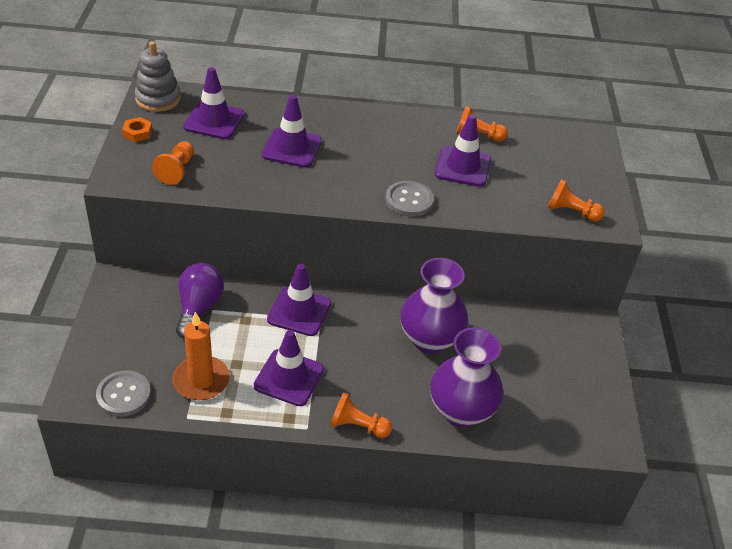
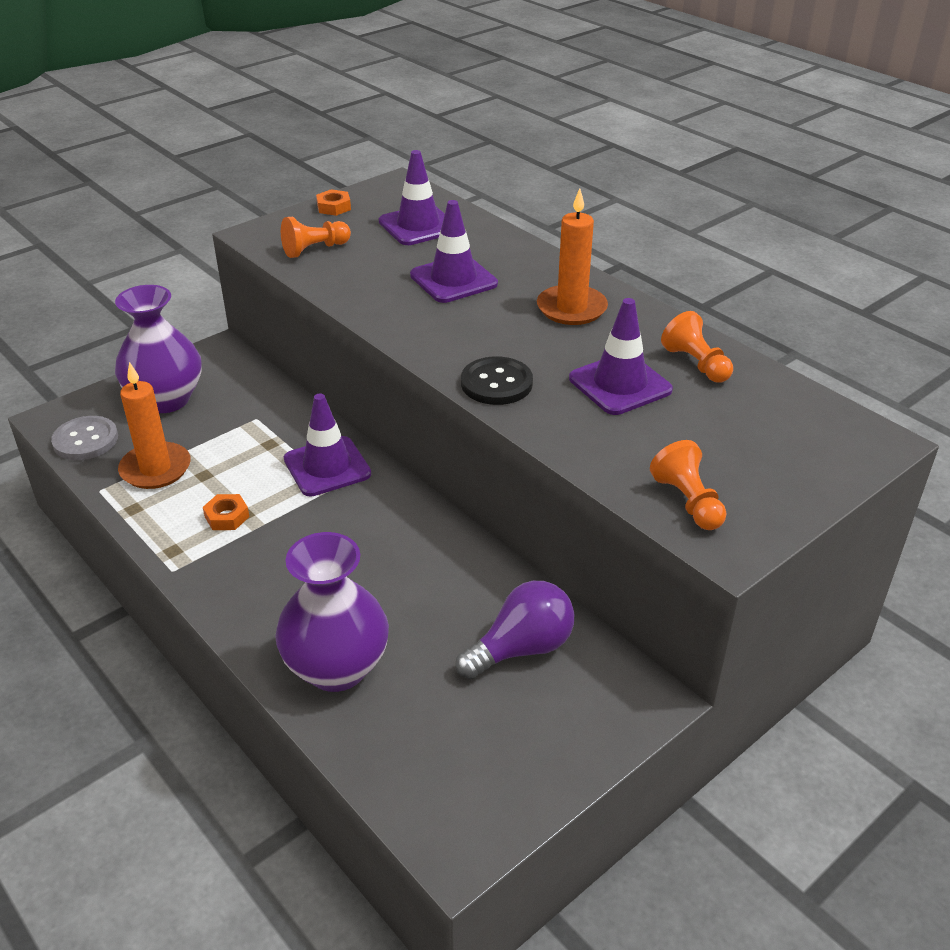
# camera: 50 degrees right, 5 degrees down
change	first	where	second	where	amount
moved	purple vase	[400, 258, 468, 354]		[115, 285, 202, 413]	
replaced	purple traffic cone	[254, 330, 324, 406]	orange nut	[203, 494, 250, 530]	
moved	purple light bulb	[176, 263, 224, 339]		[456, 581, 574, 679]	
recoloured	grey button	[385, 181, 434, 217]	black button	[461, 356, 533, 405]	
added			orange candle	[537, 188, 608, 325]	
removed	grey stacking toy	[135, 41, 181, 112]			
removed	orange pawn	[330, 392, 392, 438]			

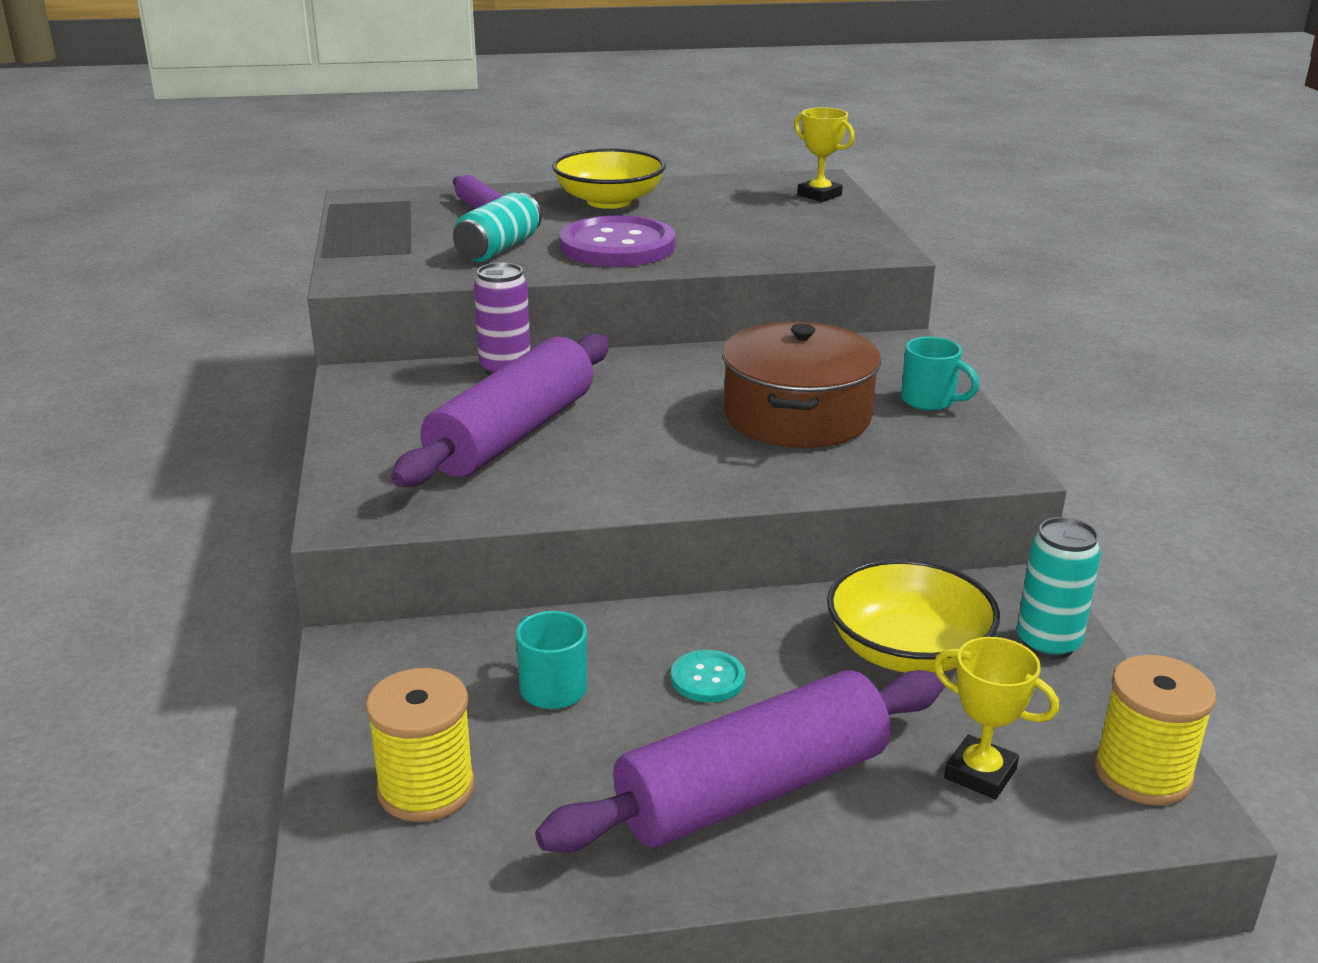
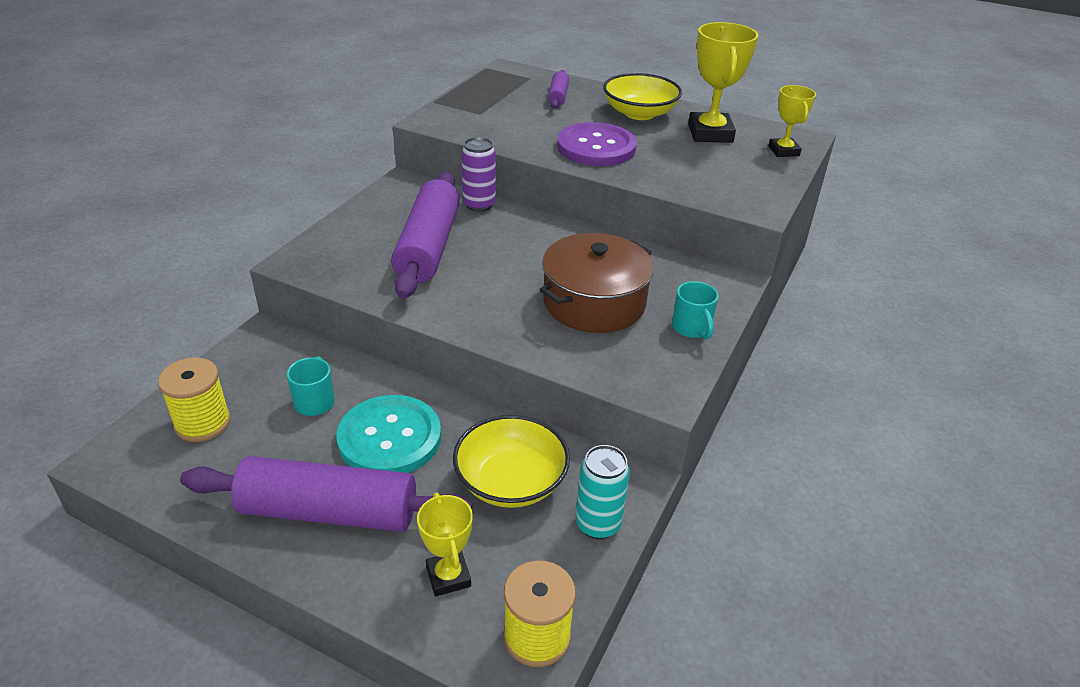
# camera: 35 degrees right, 10 degrees up
change	first	where	second	where	amount
resized	turquoise button	[671, 650, 745, 702]		[336, 395, 441, 473]	x2.19
turned	purple rolling pin	[391, 334, 609, 487]		[391, 172, 460, 299]	60 degrees counterclockwise
added			yellow trophy	[688, 22, 759, 143]	
removed	turquoise can	[453, 193, 542, 262]			

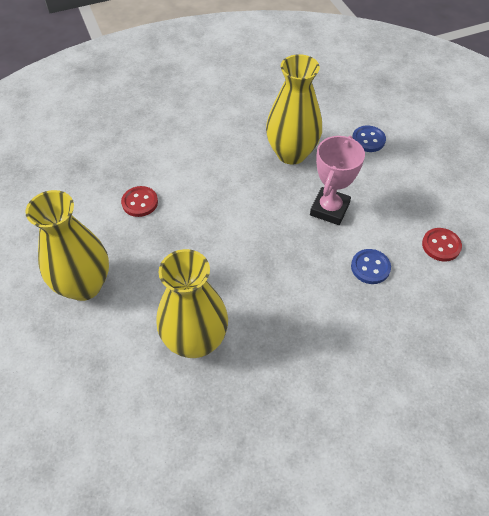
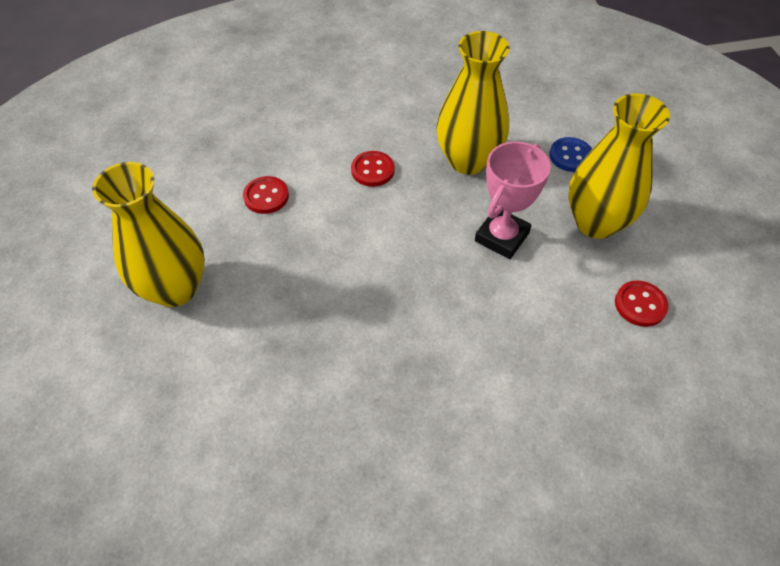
# camera: 10 degrees right, 0 degrees up
change	first	where	second	where	amount
added			red button	[351, 151, 395, 187]	
moved	yellow vase	[157, 249, 228, 358]		[568, 93, 670, 239]	
removed	blue button	[351, 249, 391, 284]			

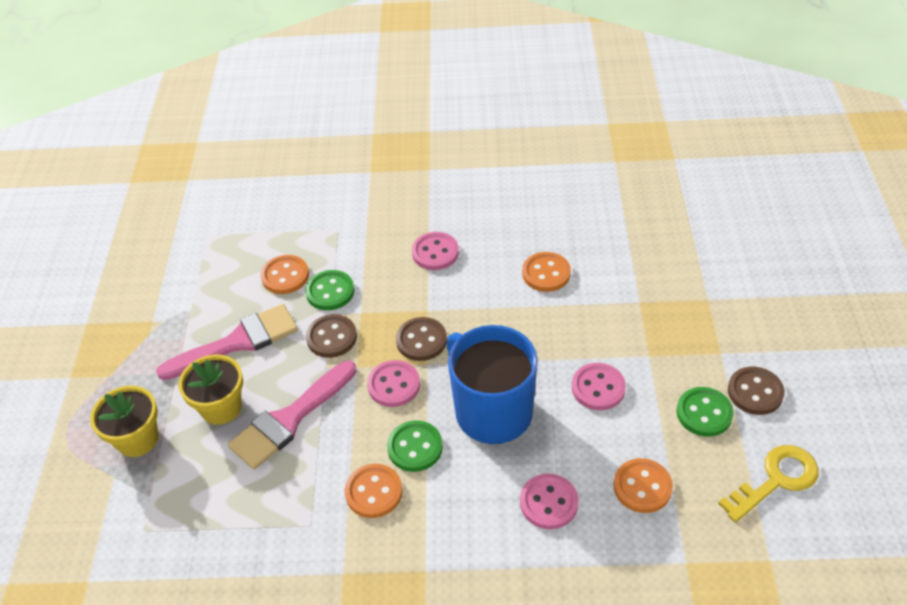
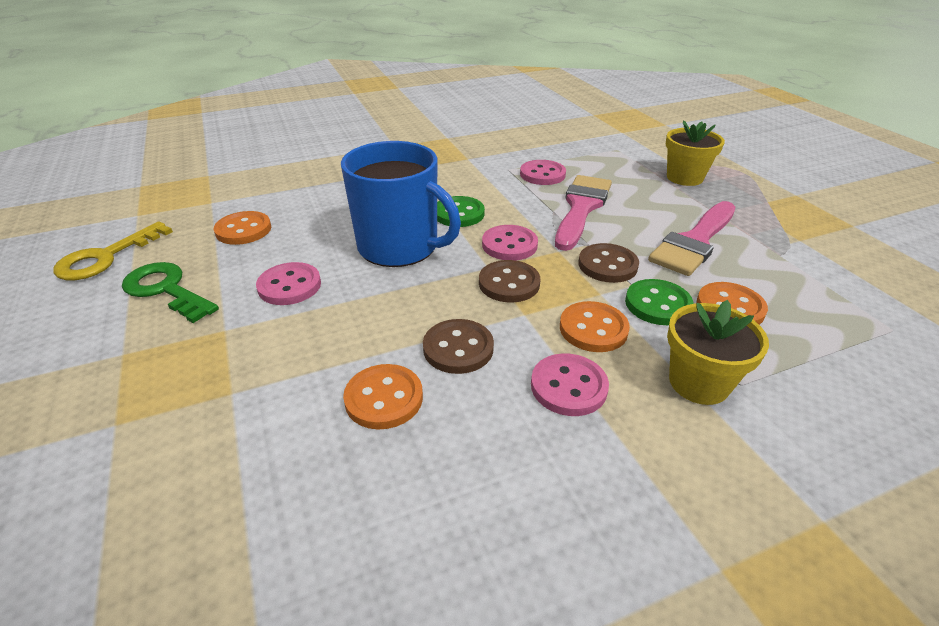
# camera: 155 degrees right, 10 degrees down
change	first	where	second	where	amount
replaced	green button	[677, 387, 734, 437]	green key	[122, 262, 219, 323]	
moved	brown button	[728, 367, 785, 415]		[423, 319, 494, 374]	
moved	pink button	[520, 474, 579, 529]		[520, 160, 566, 185]	
moved	orange button	[345, 464, 402, 518]		[560, 301, 630, 352]	
moved	yellow flower pot	[178, 354, 243, 425]		[667, 300, 769, 405]	

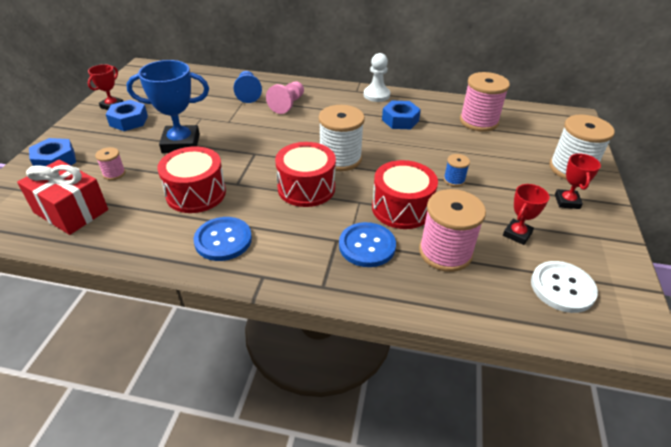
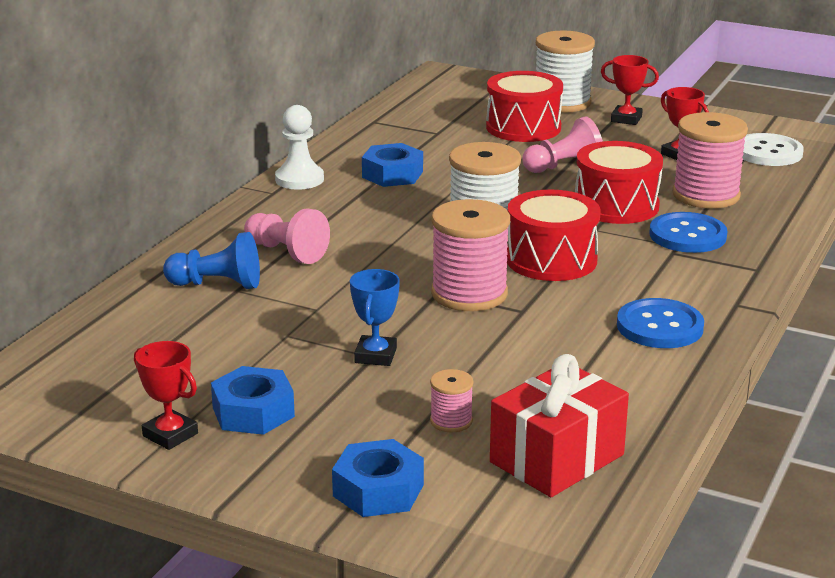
# camera: 75 degrees left, 15 degrees down
change	first	where	second	where	amount
resized	blue trophy	[126, 60, 209, 153]		[350, 269, 400, 366]	x0.55
moved	pink spool	[460, 72, 510, 132]		[431, 199, 510, 311]	
moved	red drum	[157, 146, 226, 213]		[486, 71, 563, 142]	
replaced	blue spool	[444, 154, 470, 187]	pink pawn	[522, 116, 603, 173]	

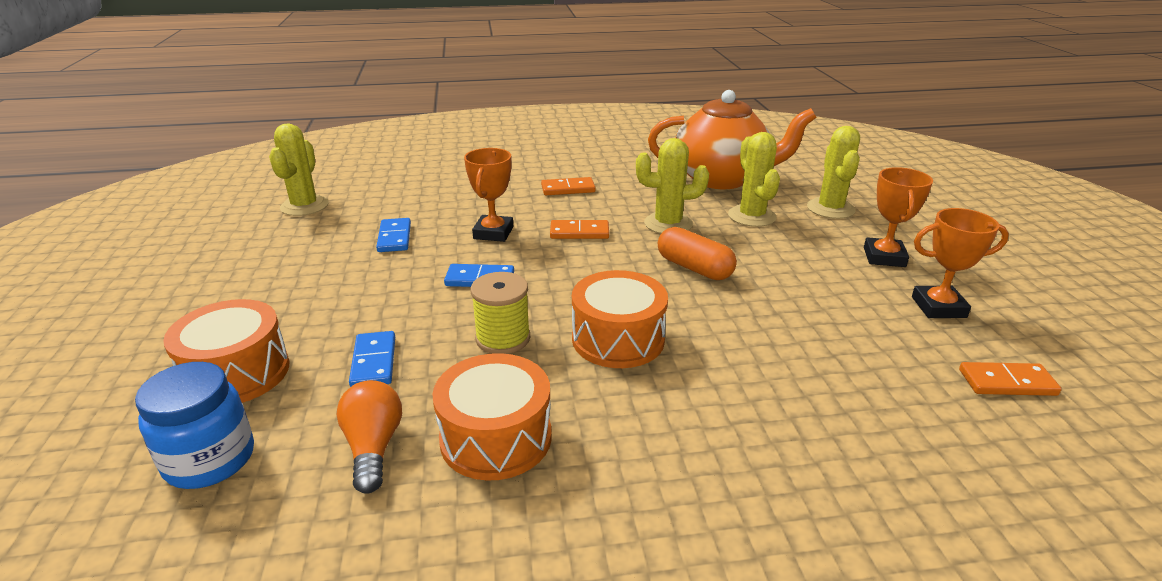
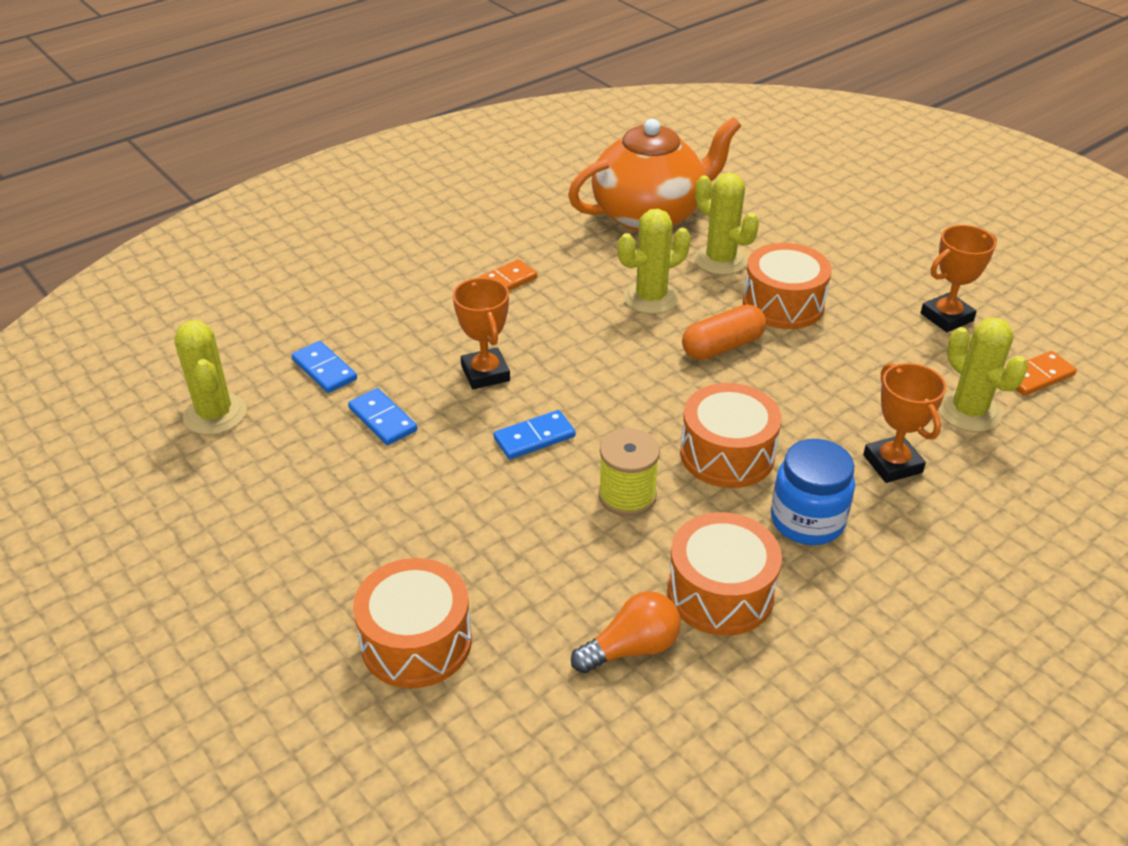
# camera: 30 degrees left, 10 degrees up
change	first	where	second	where	amount
moved	blue domino	[349, 331, 395, 387]		[291, 341, 357, 393]	
turned	orange light bulb	[337, 380, 402, 494]		[571, 591, 681, 673]	105 degrees clockwise
turned	orange capsule	[658, 227, 737, 280]		[682, 304, 766, 360]	45 degrees counterclockwise
added			orange drum	[743, 243, 832, 329]	
moved	blue jar	[135, 362, 254, 489]		[771, 439, 855, 545]	
moved	orange trophy	[864, 167, 933, 267]		[863, 363, 946, 483]	
moved	yellow cactus	[807, 126, 860, 219]		[938, 318, 1028, 432]	
removed	orange domino	[550, 220, 609, 239]			

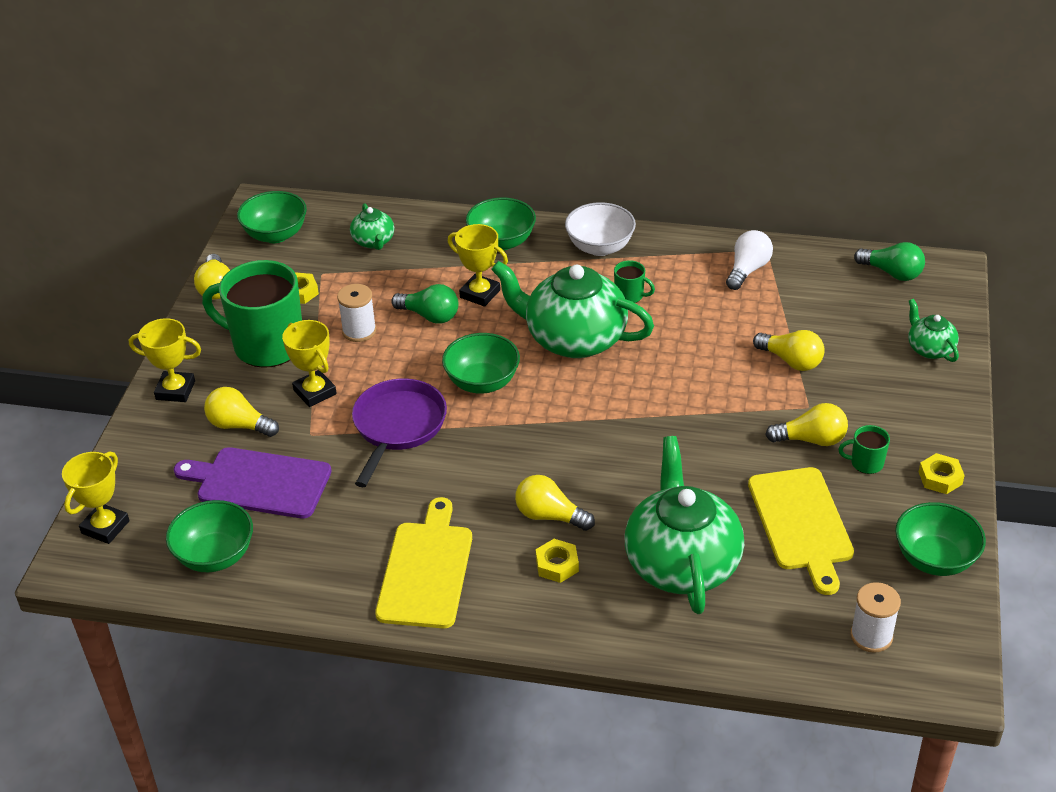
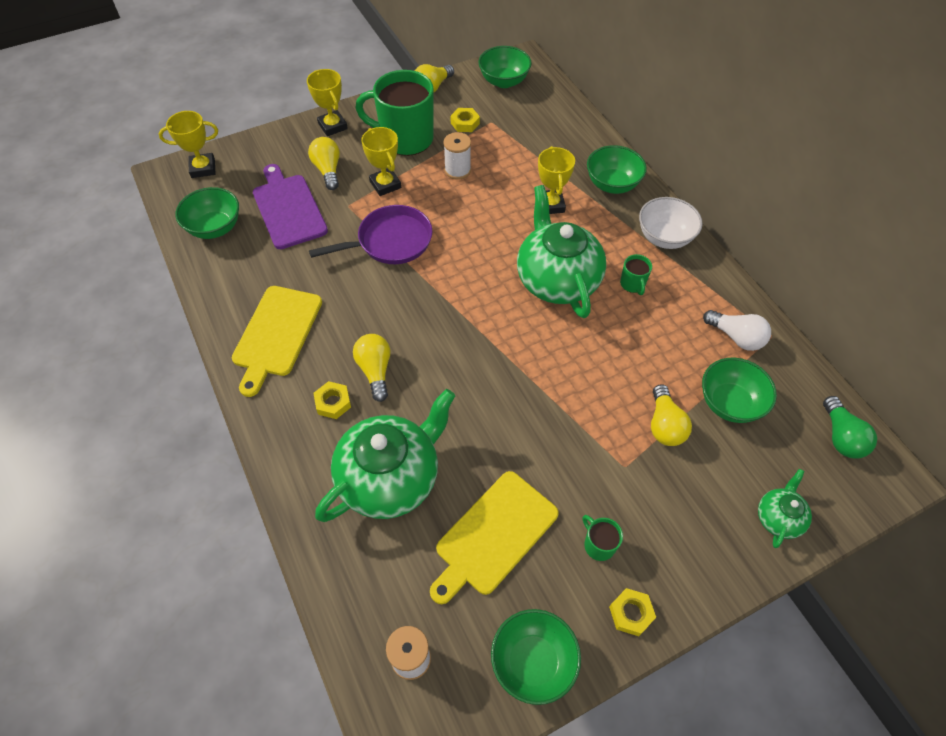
# camera: 50 degrees right, 15 degrees up
change	first	where	second	where	amount
turned	yellow cutting board	[375, 497, 472, 628]		[232, 286, 322, 397]	135 degrees clockwise
turned	green mug	[202, 260, 302, 368]		[356, 70, 434, 156]	60 degrees counterclockwise
turned	yellow trophy	[282, 320, 337, 407]		[361, 127, 401, 196]	45 degrees counterclockwise
moved	green bowl	[442, 333, 520, 394]		[702, 358, 777, 423]	
turned	white light bulb	[726, 230, 773, 290]		[703, 310, 771, 351]	45 degrees clockwise
removed	green teapot	[350, 203, 394, 250]			
removed	green light bulb	[391, 284, 458, 324]			
removed	yellow light bulb	[765, 403, 848, 446]			

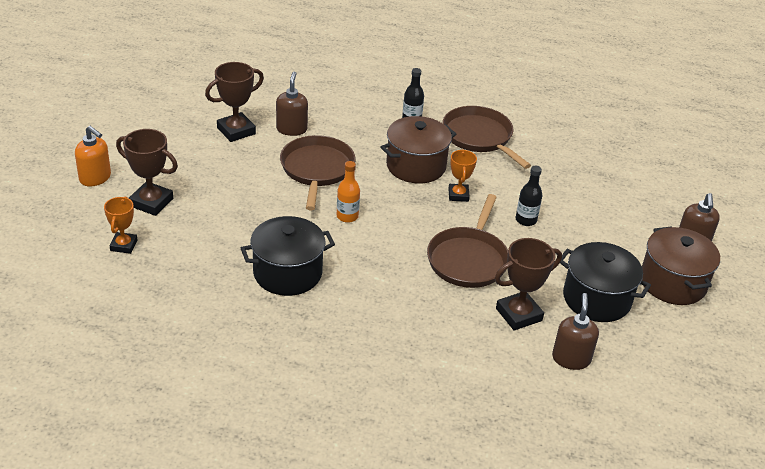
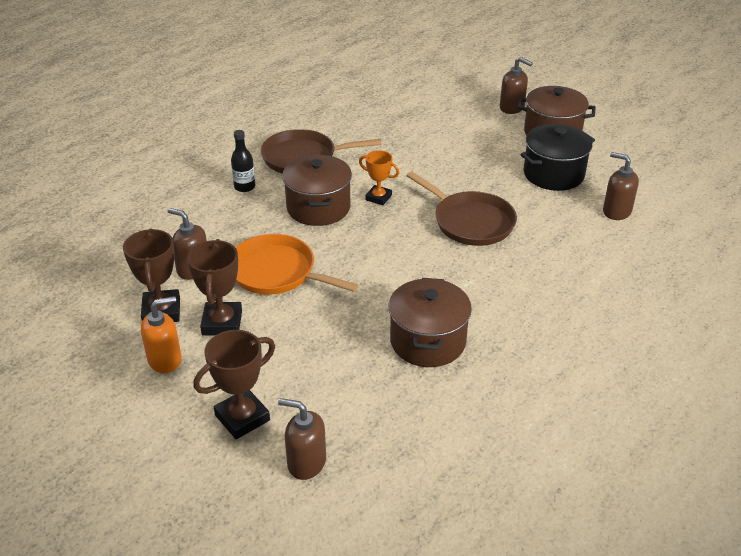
# camera: 60 degrees left, 0 degrees up
change	first	where	second	where	amount
moved	orange soap dispenser	[75, 126, 111, 187]		[141, 296, 182, 373]	
moved	brown trophy	[495, 238, 562, 331]		[187, 239, 242, 335]	
recoloured	brown pan	[280, 135, 356, 211]	orange pan	[235, 234, 359, 295]	
replaced	orange trophy	[104, 196, 137, 254]	brown soap dispenser	[278, 398, 326, 480]	
recoloured	black pot	[241, 216, 335, 296]	brown pot	[389, 278, 472, 367]	
removed	orange bottle	[337, 161, 360, 223]			
removed	black bottle	[516, 166, 542, 226]			

